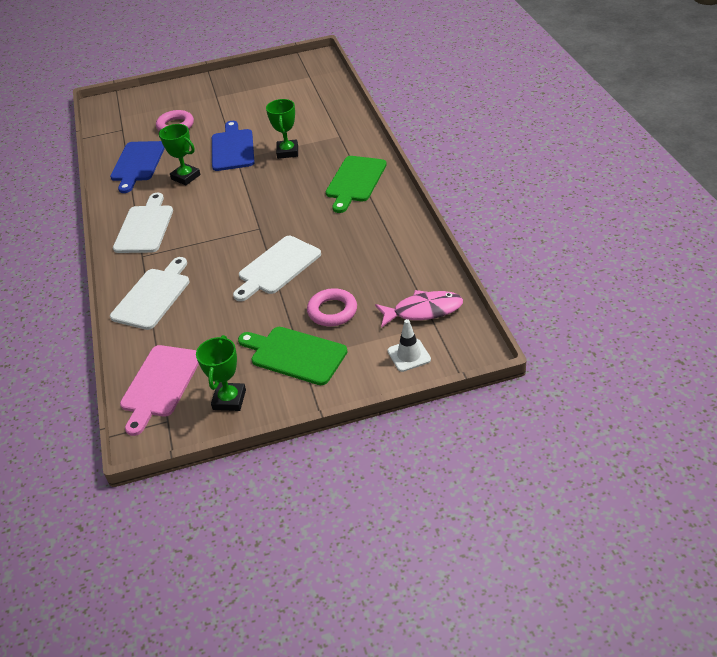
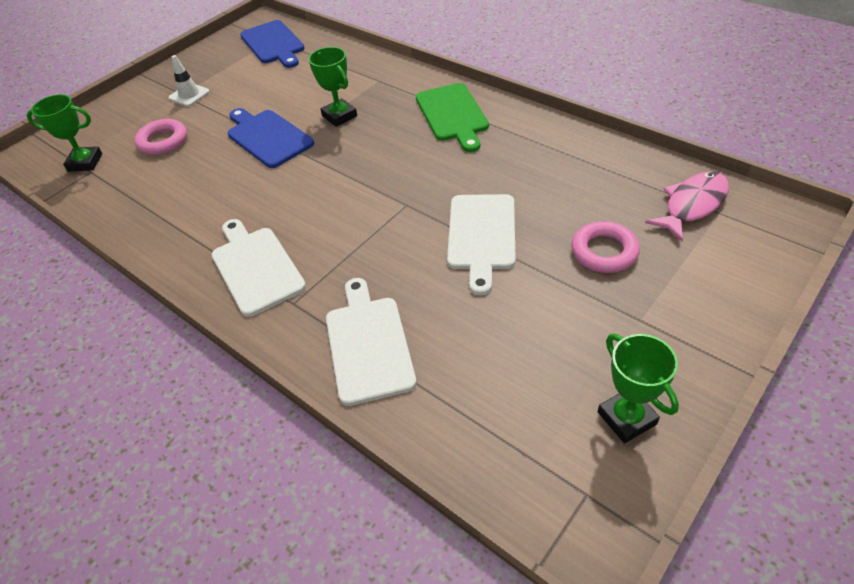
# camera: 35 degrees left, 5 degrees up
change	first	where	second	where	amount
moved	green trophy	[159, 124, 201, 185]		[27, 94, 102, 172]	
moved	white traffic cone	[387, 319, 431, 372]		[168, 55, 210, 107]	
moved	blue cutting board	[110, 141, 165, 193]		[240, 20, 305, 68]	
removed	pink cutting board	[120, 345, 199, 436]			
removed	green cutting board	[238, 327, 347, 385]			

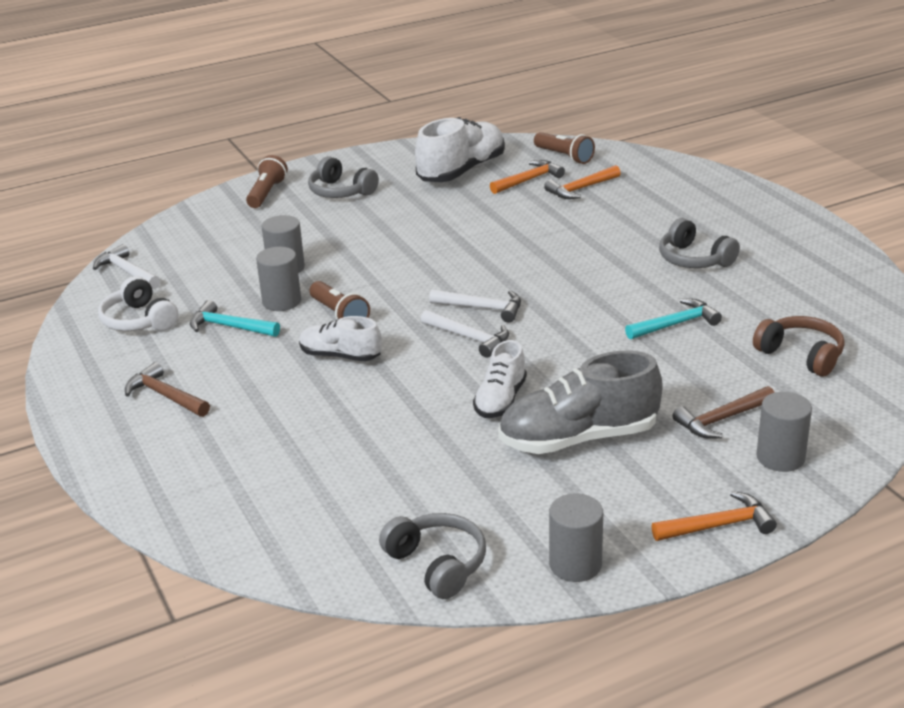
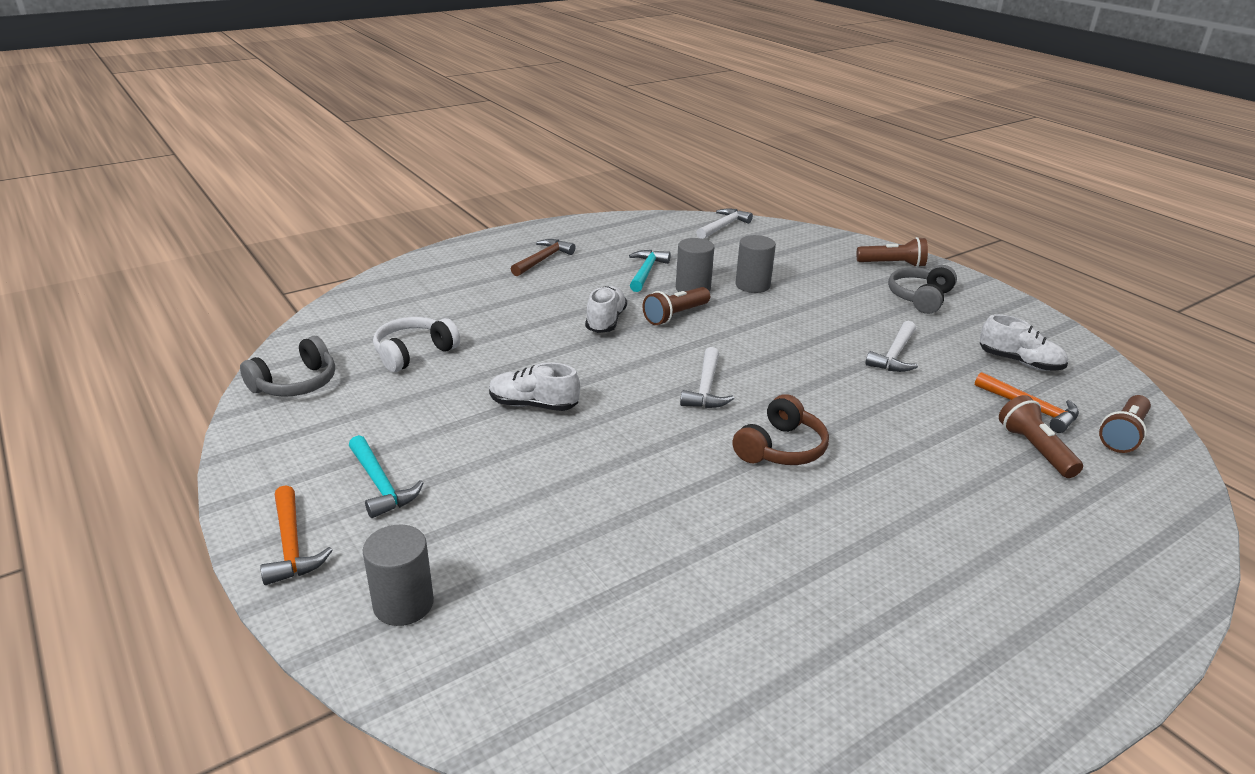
# camera: 80 degrees right, 0 degrees up
change	first	where	second	where	amount
moved	turquoise hammer	[625, 299, 722, 339]		[349, 435, 424, 518]	
moved	white headphones	[98, 276, 178, 331]		[373, 317, 460, 372]	
moved	brown headphones	[753, 316, 845, 377]		[732, 394, 829, 465]	
moved	white hammer	[421, 310, 509, 358]		[865, 321, 918, 372]	
resized	white shoe	[415, 117, 505, 182]		[980, 314, 1068, 371]	x0.59
replaced	orange hammer	[544, 165, 621, 199]	brown flashlight	[999, 395, 1083, 478]	
removed	grey shoe	[498, 351, 663, 454]			
removed	grey cylinder	[549, 494, 603, 582]			
removed	grey headphones	[659, 218, 740, 268]			
removed	brown hammer	[672, 386, 775, 439]			

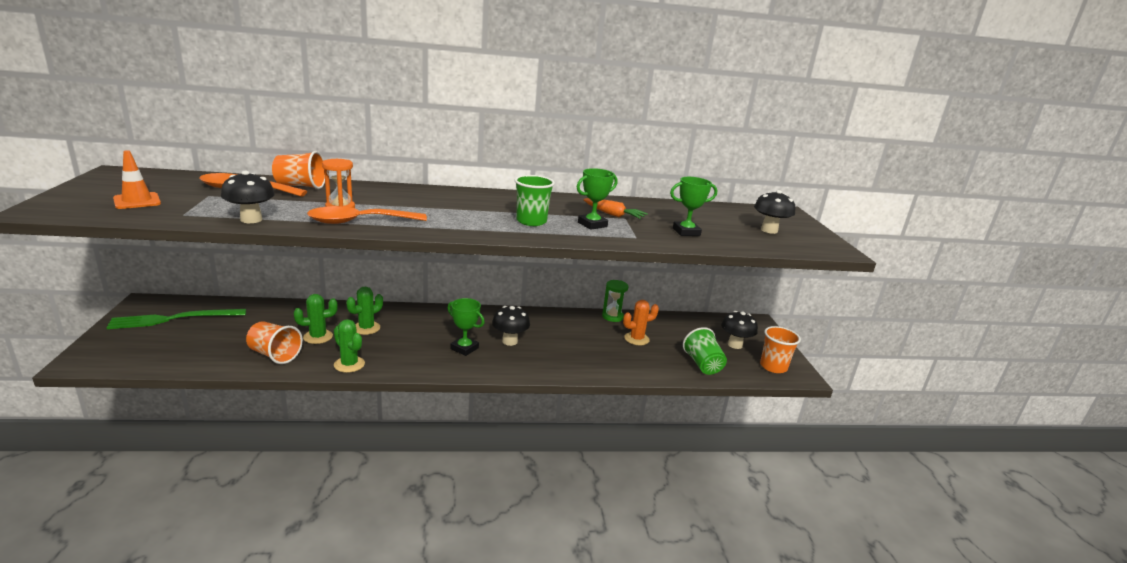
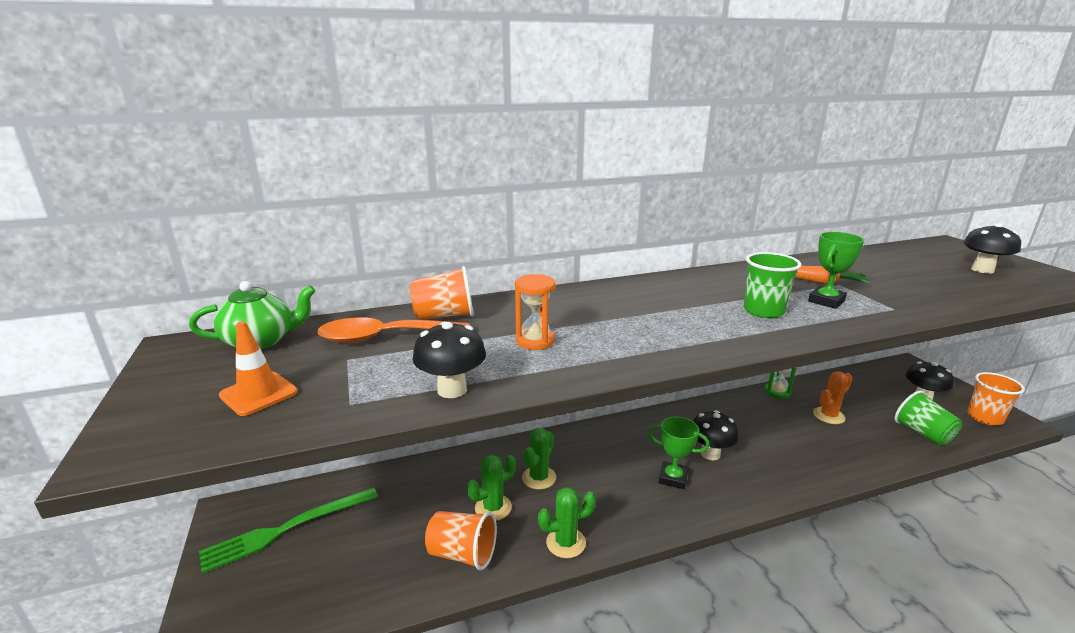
# camera: 10 degrees left, 0 degrees up
change	first	where	second	where	amount
added			green teapot	[189, 281, 316, 350]	
turned	green cactus	[334, 319, 365, 373]		[538, 487, 596, 558]	45 degrees counterclockwise
removed	orange spoon	[307, 206, 427, 224]			
removed	green trophy	[670, 177, 717, 236]			

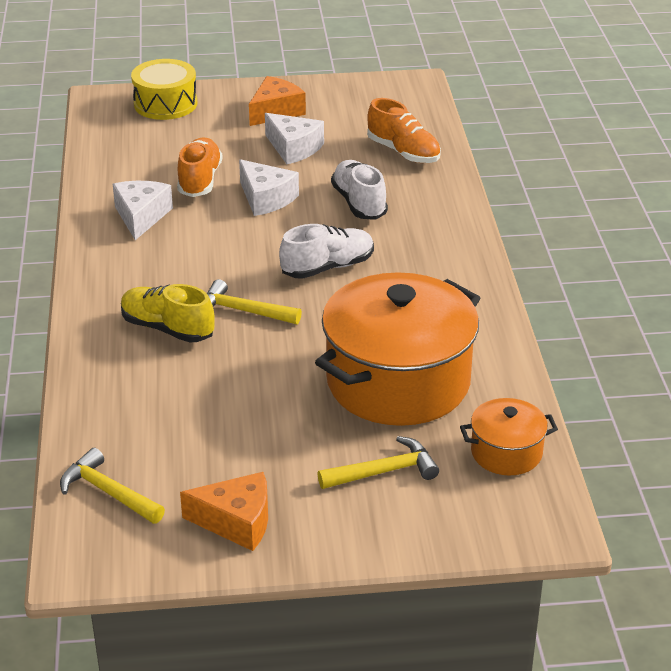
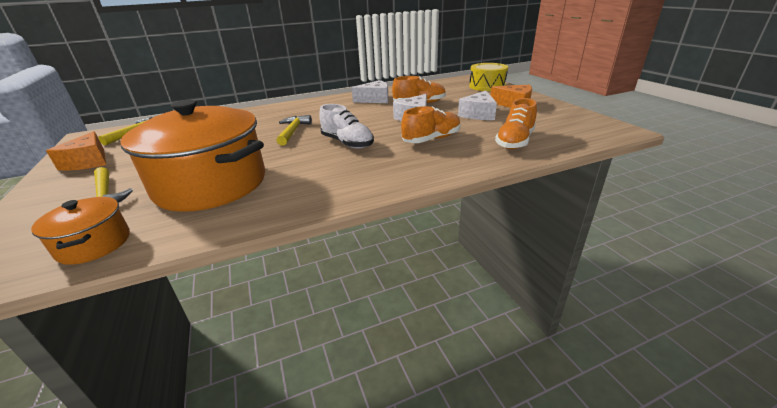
# camera: 75 degrees right, 5 degrees down
change	first	where	second	where	amount
recoloured	white shoe	[331, 160, 388, 220]	orange shoe	[401, 106, 461, 143]	
removed	yellow shoe	[121, 284, 215, 343]			

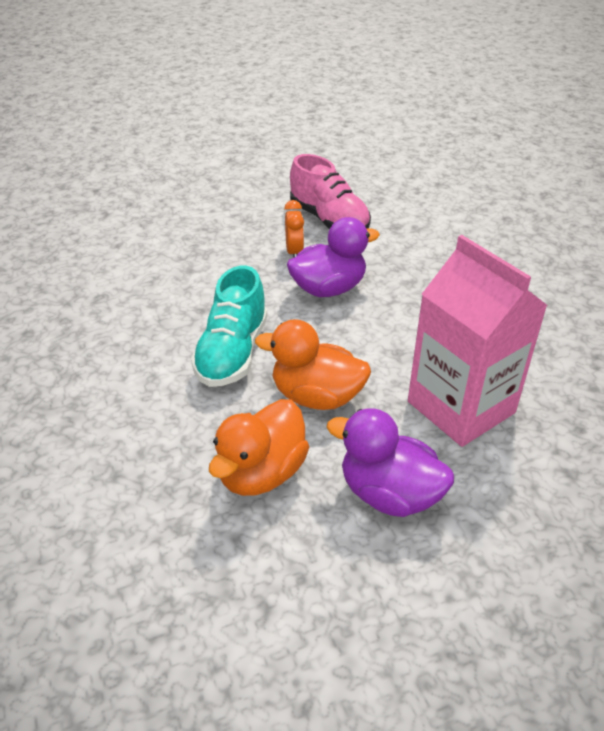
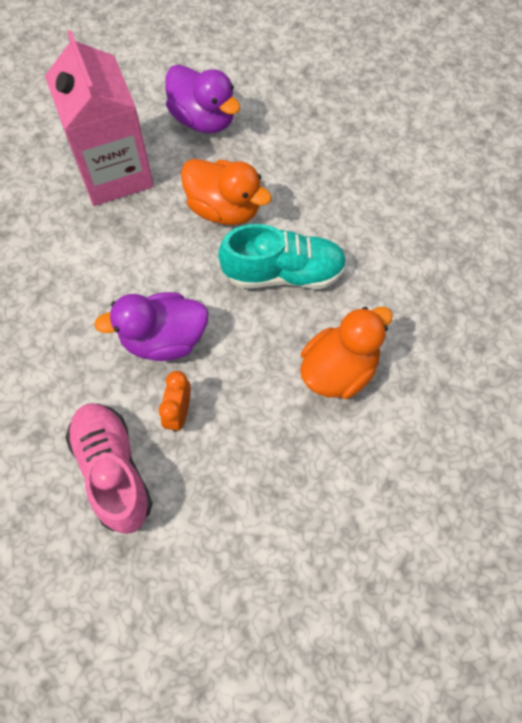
# camera: 165 degrees left, 25 degrees up
change	first	where	second	where	amount
turned	turquoise shoe	[191, 266, 267, 387]		[218, 224, 347, 289]	60 degrees clockwise
moved	orange duck	[209, 399, 309, 496]		[300, 307, 393, 399]	

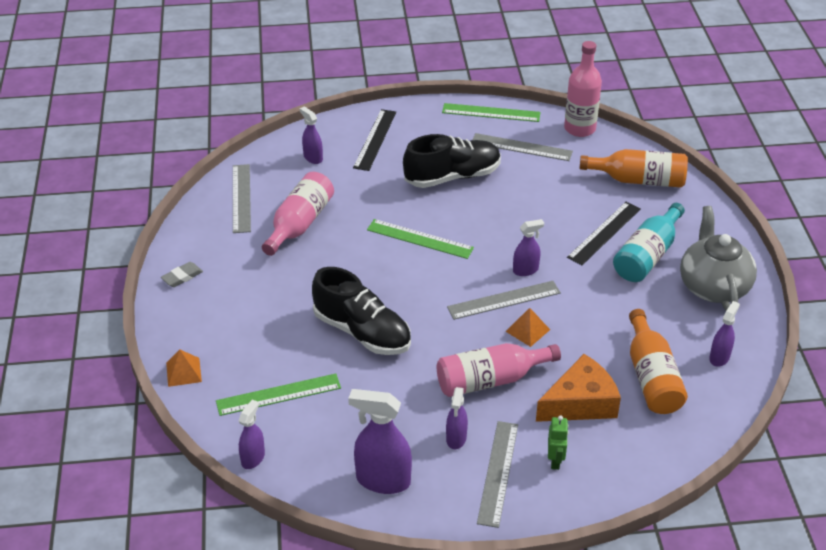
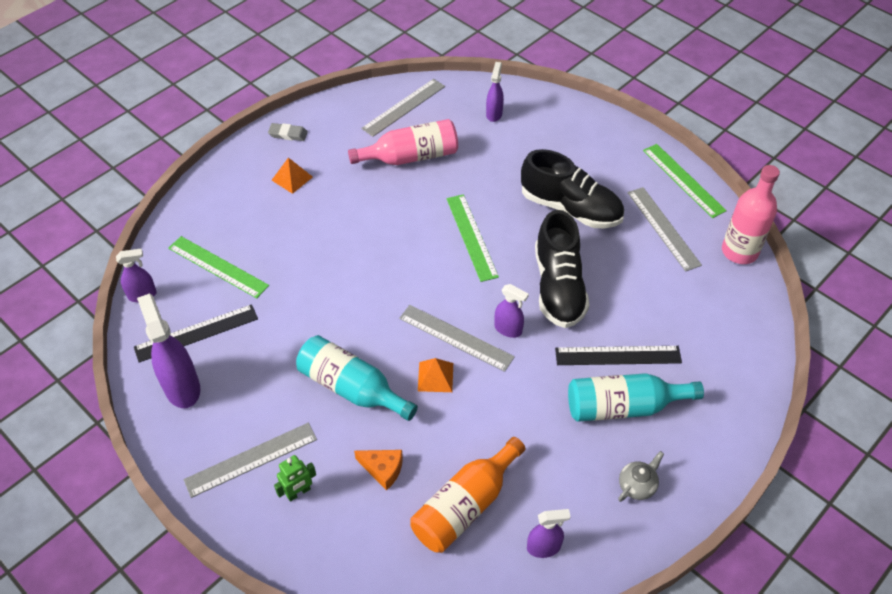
# camera: 50 degrees right, 10 degrees up
change	first	where	second	where	amount
moved	black ruler	[353, 109, 396, 171]		[134, 304, 258, 363]	
moved	orange pyramid	[166, 349, 202, 387]		[272, 158, 313, 194]	
recoloured	pink bottle	[437, 343, 561, 397]	turquoise bottle	[296, 335, 418, 421]	
resized	orange cheese	[536, 354, 621, 422]		[354, 450, 403, 491]	x0.54
moved	black shoe	[312, 267, 411, 355]		[535, 210, 589, 328]	
resized	grey teapot	[680, 206, 757, 311]		[618, 451, 664, 502]	x0.44
removed	purple spray bottle	[446, 387, 468, 449]			
removed	orange bottle	[579, 149, 688, 188]			

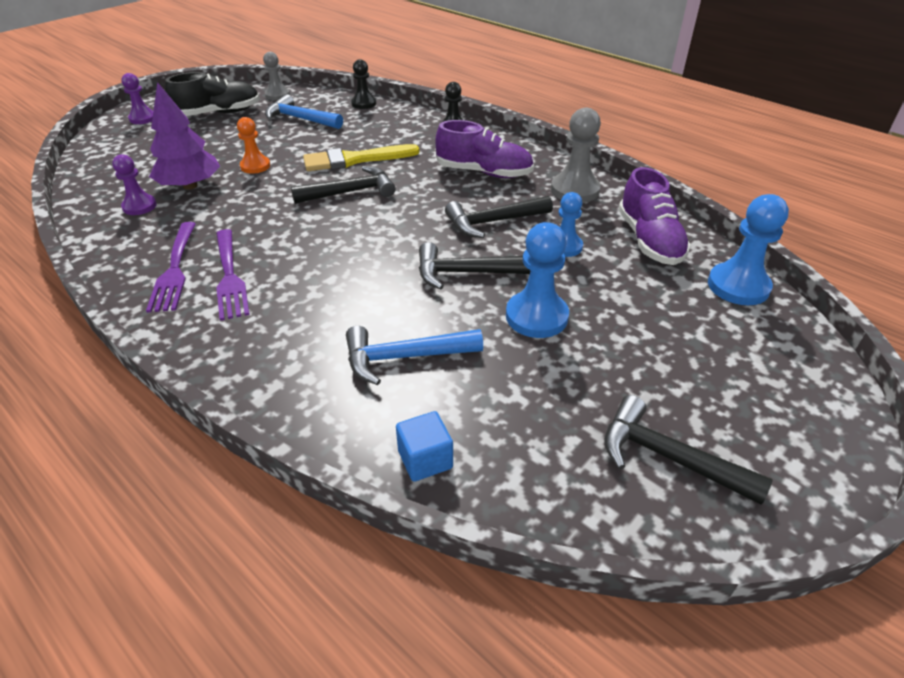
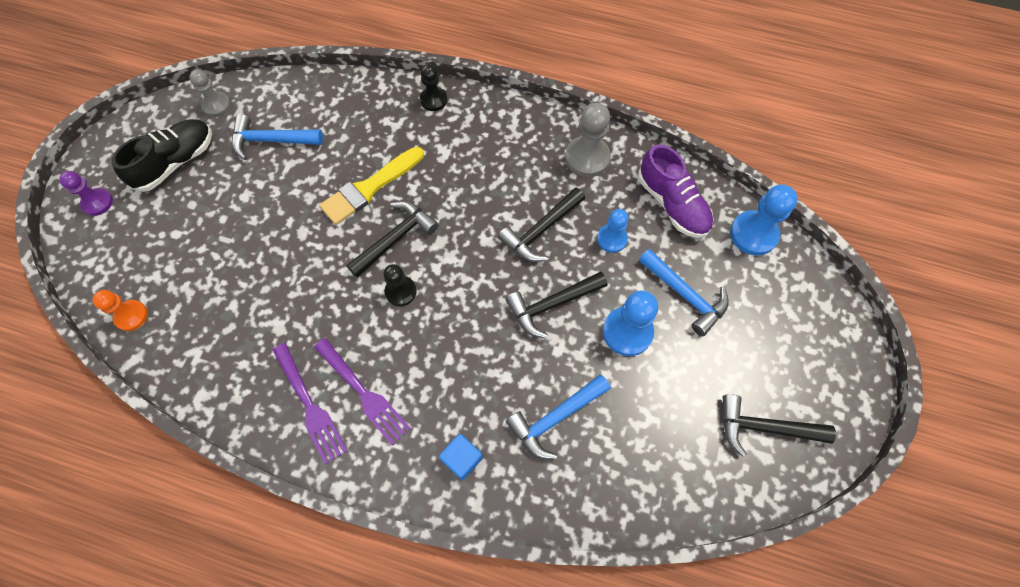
# camera: 25 degrees left, 25 degrees up
change	first	where	second	where	amount
moved	orange pawn	[237, 117, 270, 174]		[93, 290, 148, 331]	
moved	black pawn	[351, 59, 376, 109]		[383, 264, 417, 306]	
moved	blue cube	[396, 411, 453, 482]		[439, 434, 483, 480]	
added			blue hammer	[639, 249, 729, 336]	
removed	purple pawn	[112, 154, 157, 215]			
removed	purple tree	[149, 82, 220, 190]			
removed	purple shoe	[435, 120, 534, 178]			

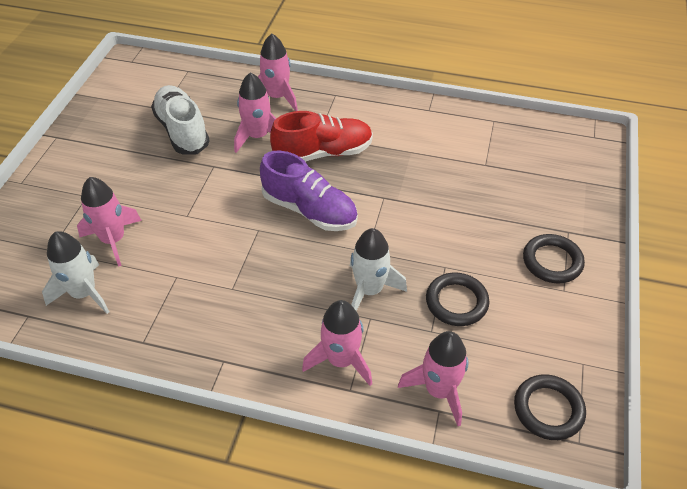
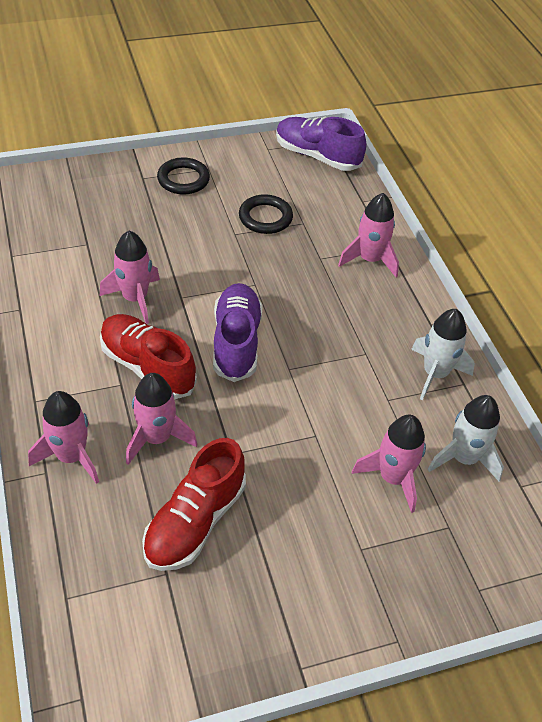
# camera: 125 degrees left, 0 degrees up
change	first	where	second	where	amount
moved	pink rocket	[398, 331, 469, 426]		[100, 231, 160, 324]	
recoloured	white shoe	[151, 85, 209, 154]	red shoe	[142, 438, 246, 571]	
replaced	black ring	[514, 374, 586, 440]	purple shoe	[276, 117, 366, 171]	
moved	white rocket	[350, 228, 407, 311]		[411, 309, 475, 400]	

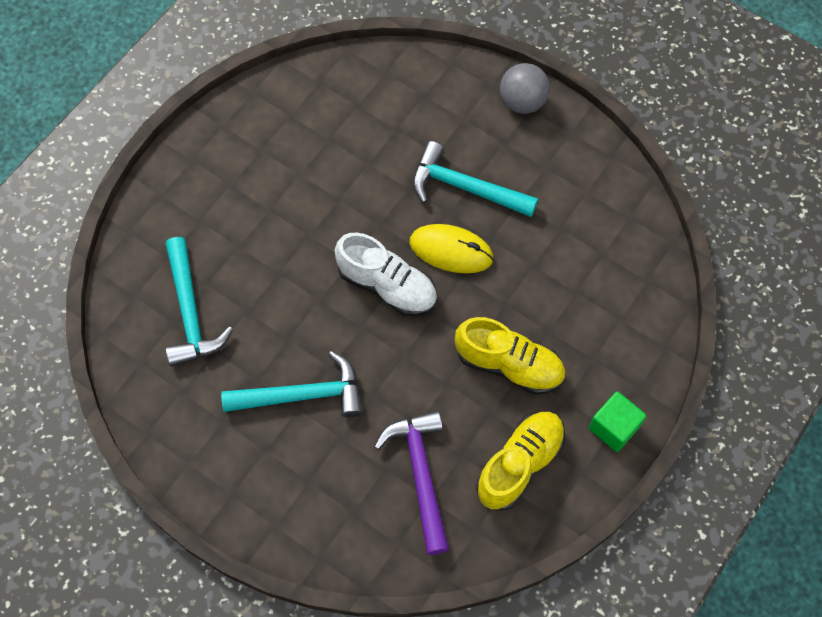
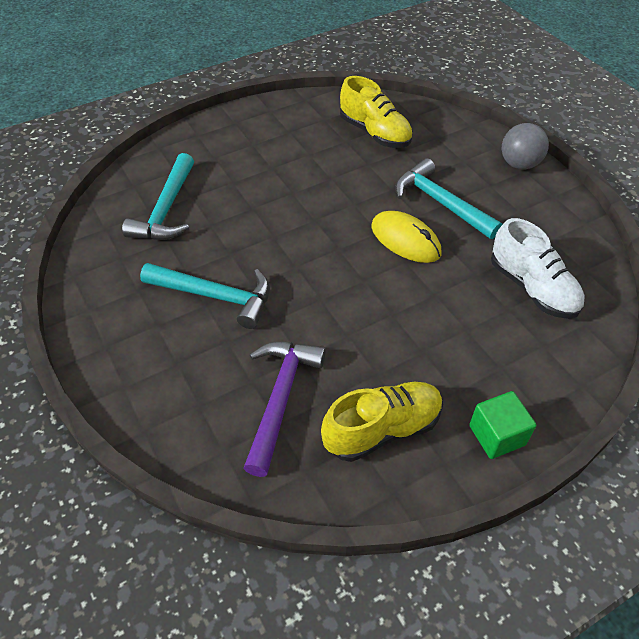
# camera: 25 degrees right, 15 degrees down
change	first	where	second	where	amount
moved	yellow shoe	[455, 317, 565, 395]		[340, 76, 413, 148]	
moved	white shoe	[335, 233, 437, 316]		[491, 218, 585, 319]	

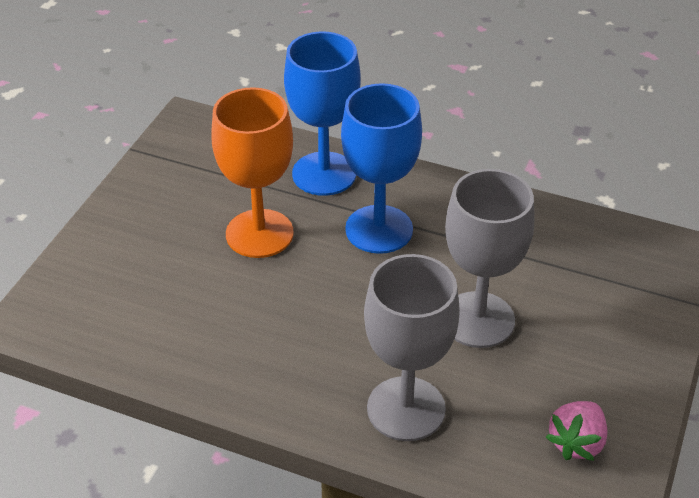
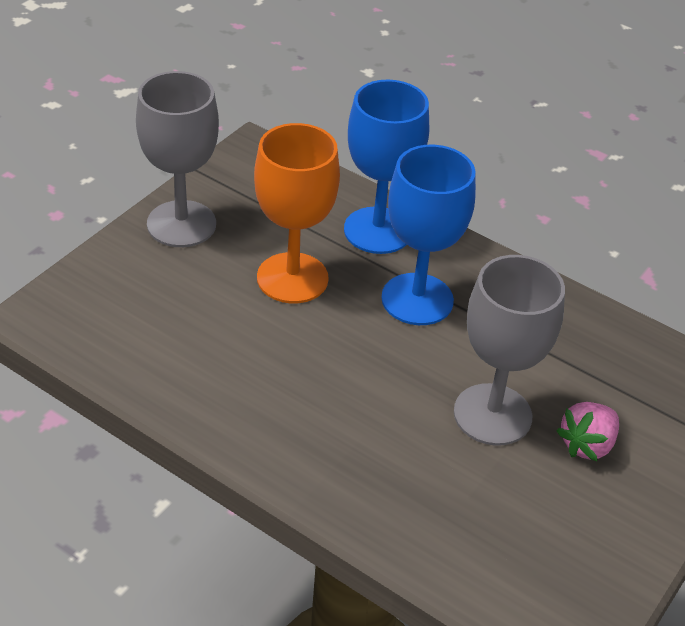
# camera: 10 degrees right, 0 degrees up
change	first	where	second	where	amount
moved	grey goblet	[364, 254, 460, 441]		[136, 71, 219, 247]	
moved	pink strawberry	[546, 401, 608, 461]		[556, 402, 619, 461]	

